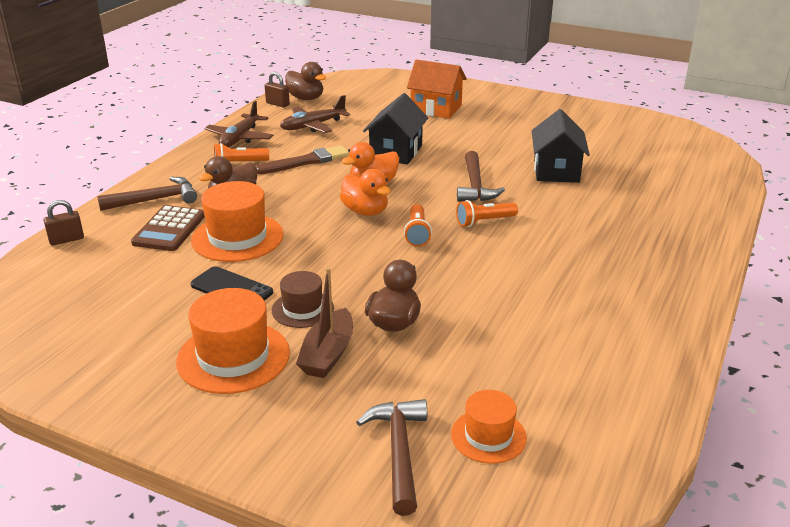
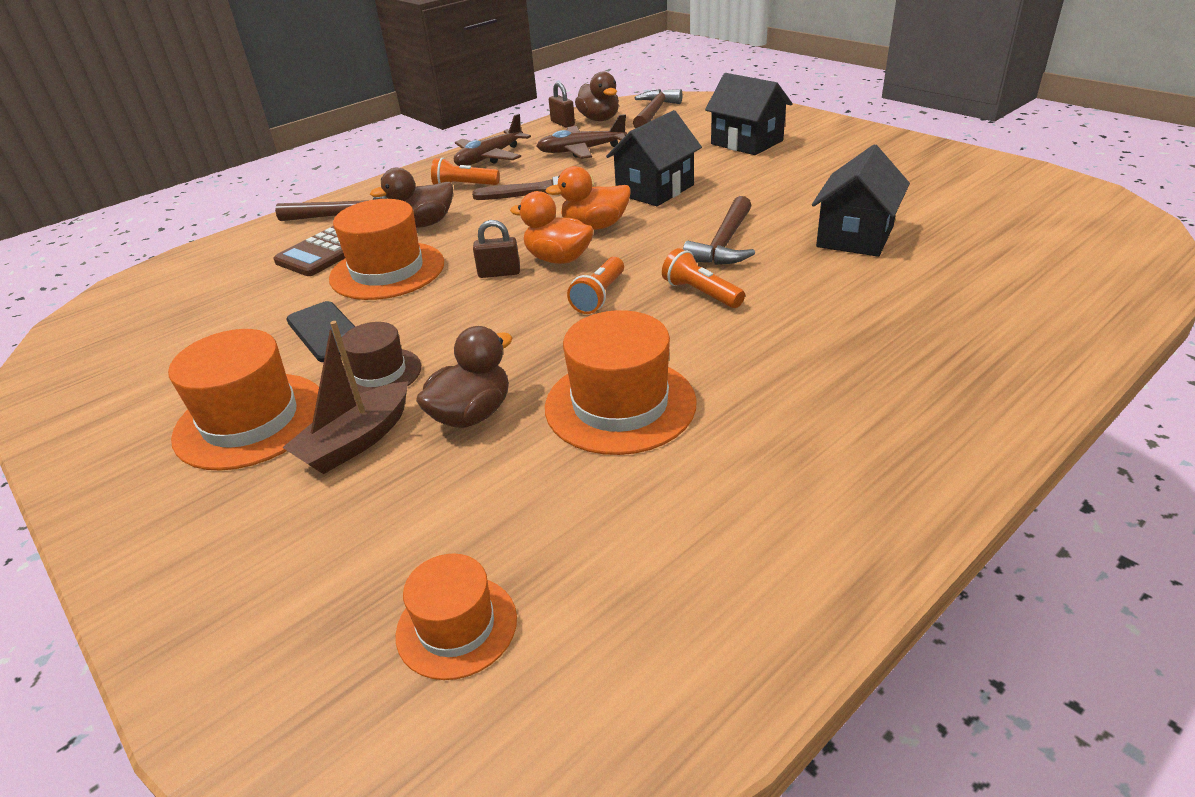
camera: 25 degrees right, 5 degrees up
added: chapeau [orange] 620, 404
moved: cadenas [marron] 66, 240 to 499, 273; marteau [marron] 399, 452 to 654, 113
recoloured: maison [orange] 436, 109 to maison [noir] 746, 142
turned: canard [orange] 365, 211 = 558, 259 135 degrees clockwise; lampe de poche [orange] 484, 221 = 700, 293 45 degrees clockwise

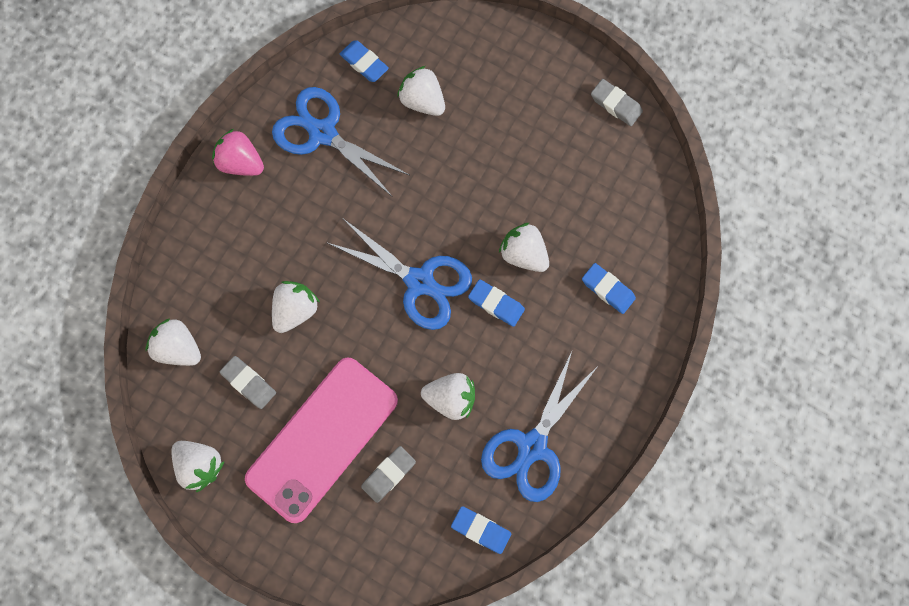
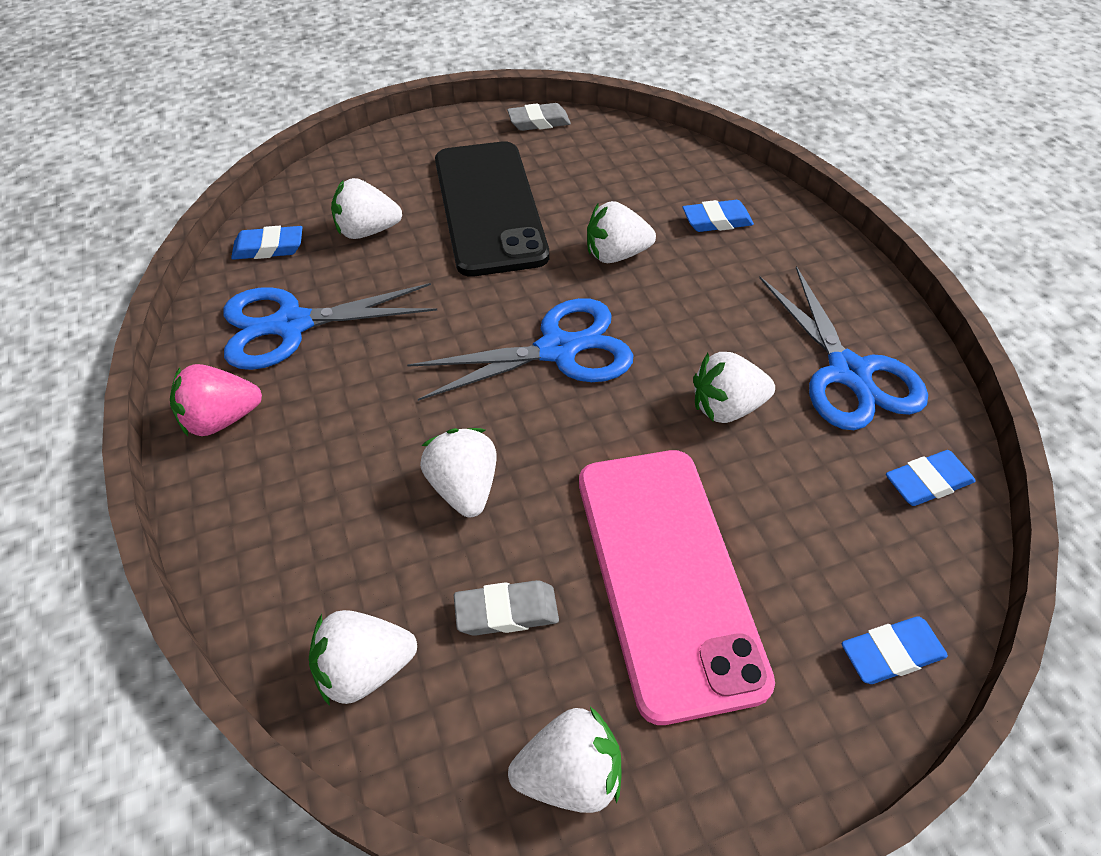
camera: 50 degrees left, 25 degrees down
removed: gomme [gris] 388, 474
added: téléphone [noir] 489, 207
moved: gomme [bleu] 496, 304 to 891, 653
turned: fraise [blanc] 450, 398 = 726, 407 150 degrees counterclockwise

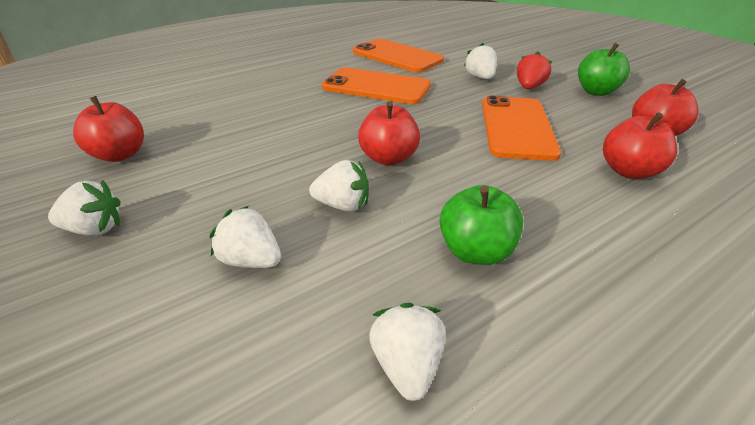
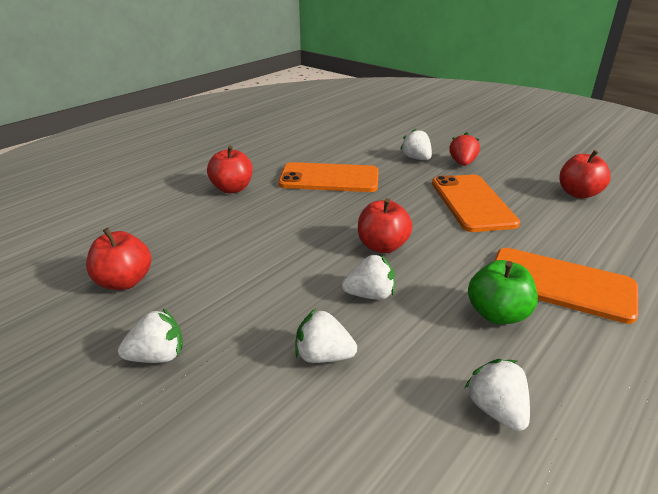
camera: 15 degrees left, 5 degrees down
removed: pomme [vert] 596, 91
moved: téléphone [orange] 397, 56 to 560, 284; pomme [rouge] 629, 171 to 232, 189

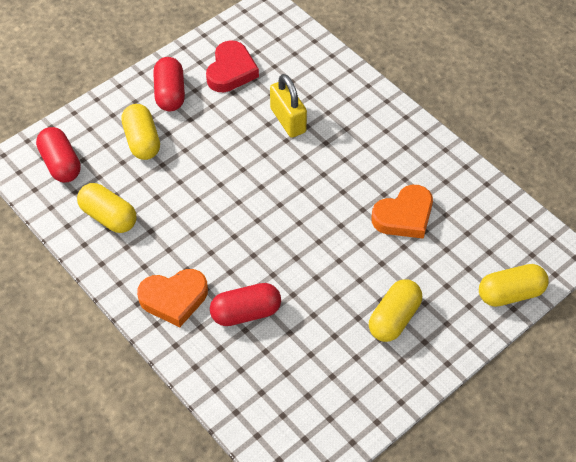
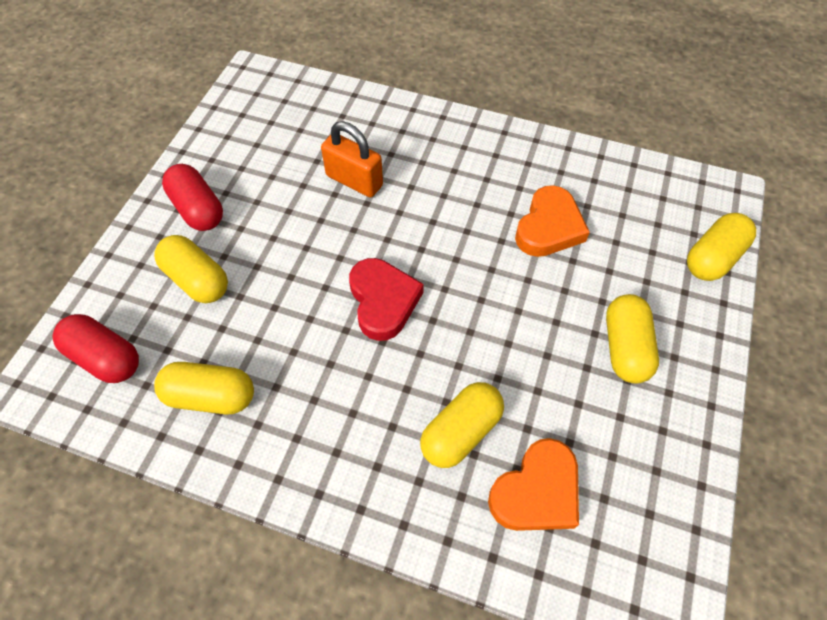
camera: 30 degrees left, 5 degrees up
moved: cœur [rouge] 231, 71 to 383, 301; cœur [orange] 174, 299 to 536, 491
recoloured: cadenas [jaune] 288, 120 to cadenas [orange] 354, 180; gélule [rouge] 246, 313 to gélule [jaune] 461, 431

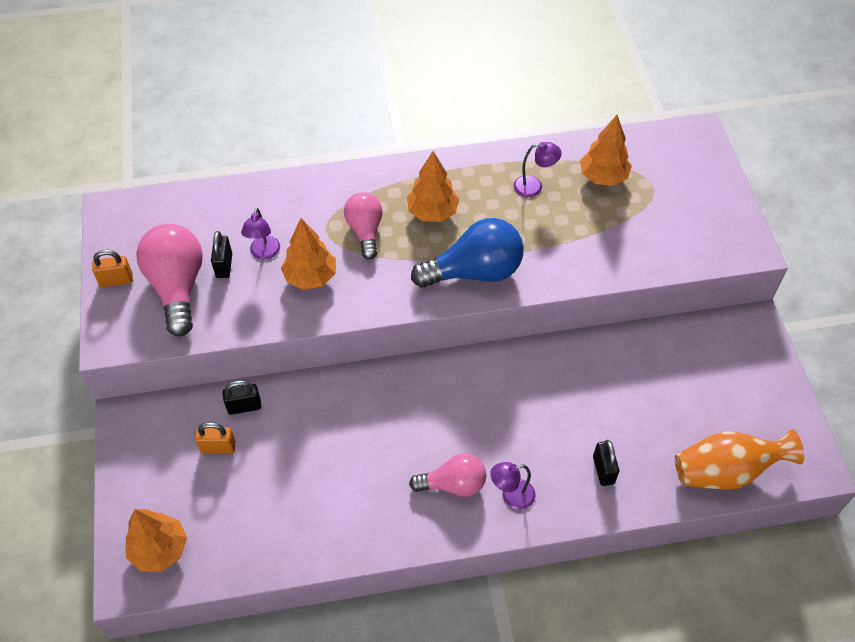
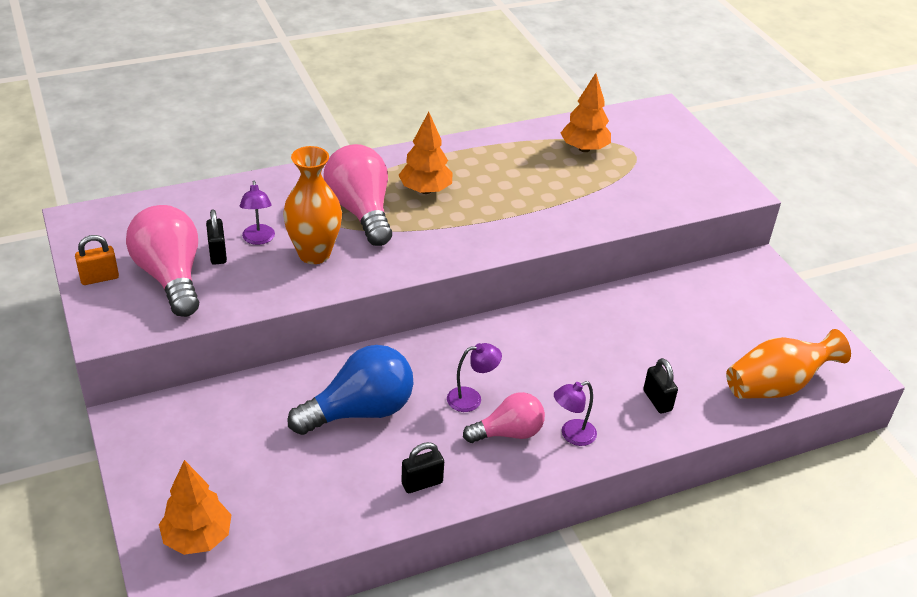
camera: 15 degrees left, 15 degrees down
removed: cadenas [orange] 218, 447
moved: lampe [violet] 534, 186 to 471, 398; ampoule [bleu] 474, 272 to 360, 411; cadenas [noir] 244, 406 to 422, 483
replaced: arbre [orange] 310, 277 to vase [orange] 314, 254
resized: ampoule [rose] 365, 231 = 361, 211 x1.58

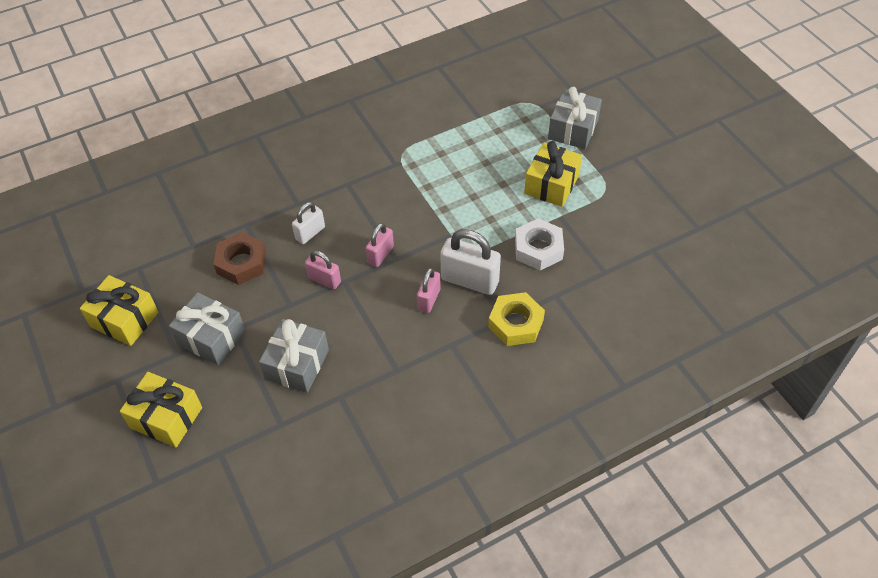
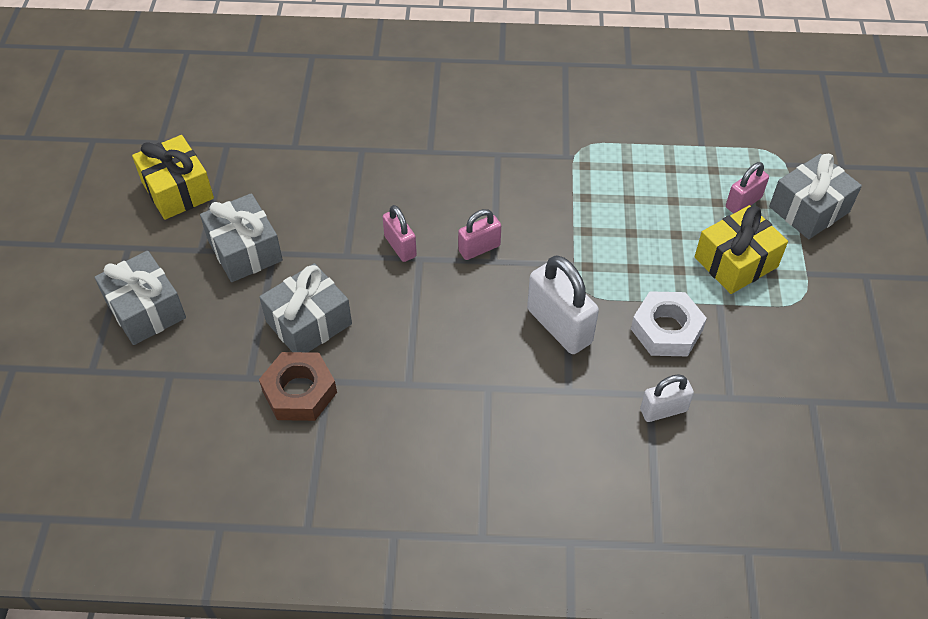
camera: 30 degrees right, 0 degrees up
removed: écrou [jaune] 515, 323
moved: cadenas [blanc] 310, 233 to 663, 410; écrou [marron] 241, 263 to 299, 392; cadenas [rose] 429, 299 to 743, 202
recoloured: cadeau [jaune] 166, 417 to cadeau [gris] 146, 310

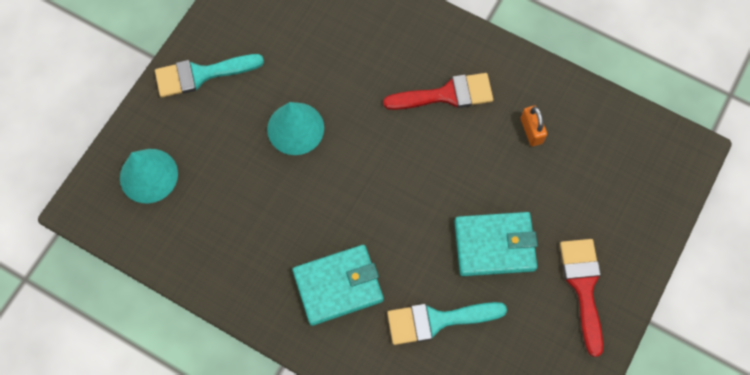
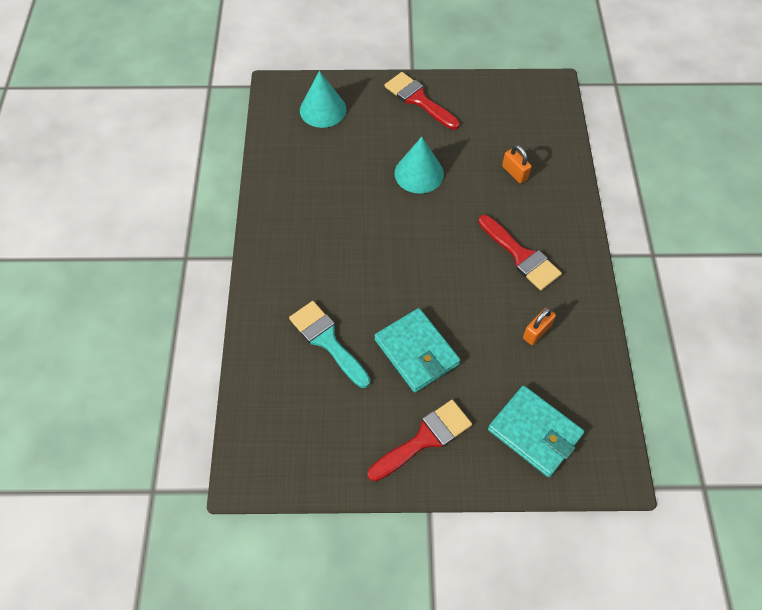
camera: 60 degrees right, 10 degrees down
added: cadenas [orange] 514, 173
moved: portefeuille [turquoise] 338, 286 to 534, 432
recoloured: pinceau [turquoise] 201, 75 to pinceau [rouge] 418, 100

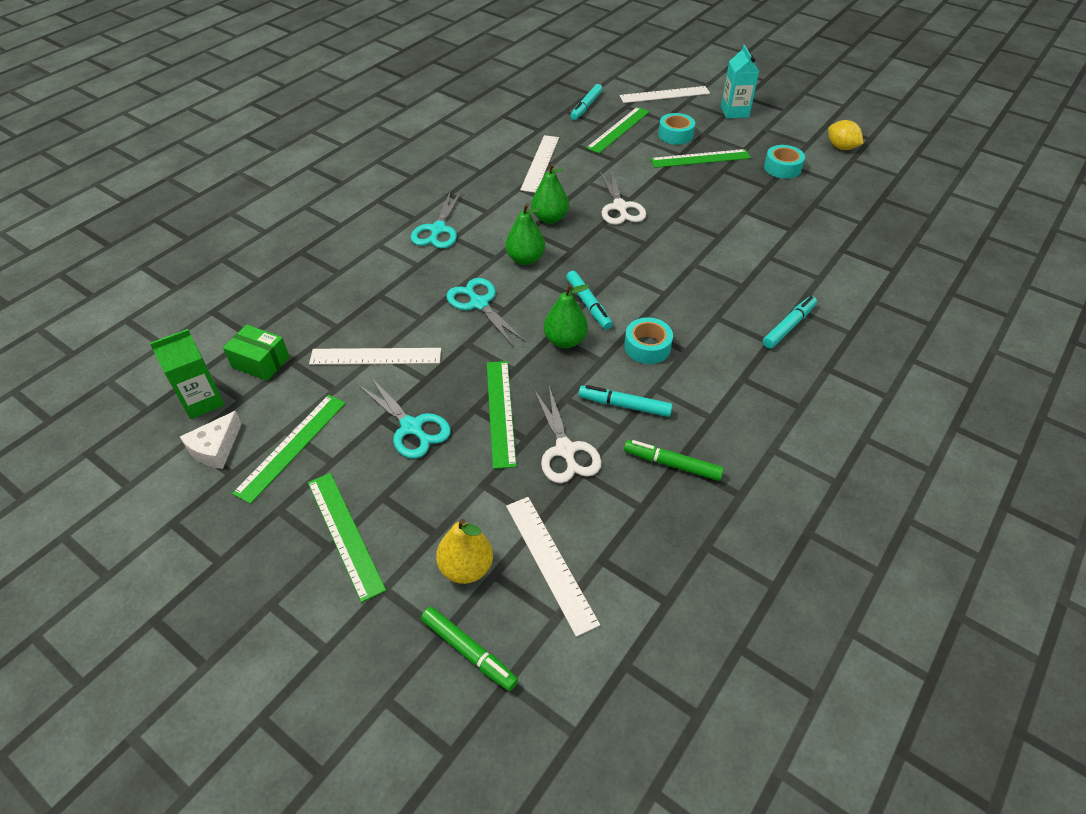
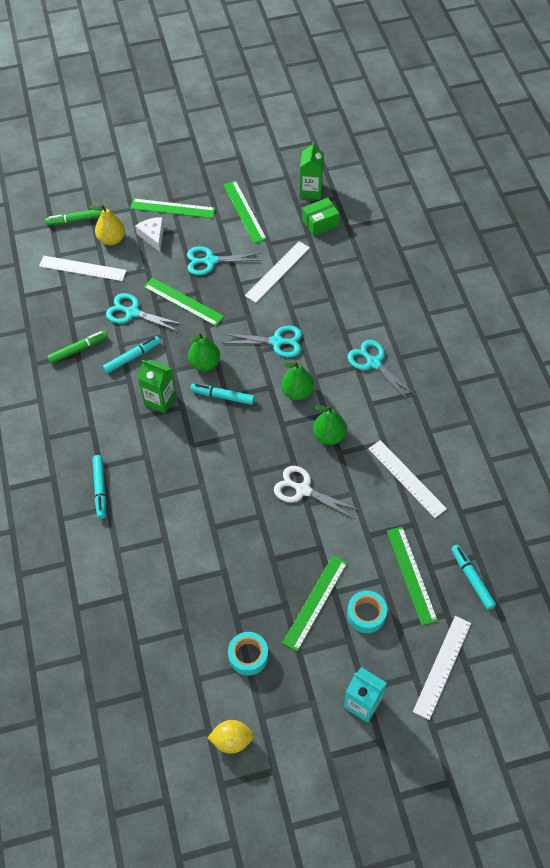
camera: 130 degrees right, 10 degrees up
moved: fromage [blanc] 215, 448 to 153, 236
replaced: ruban adhésif [turquoise] 647, 347 to brique de lait [vert] 160, 400
recoloured: ciseaux [blanc] 565, 450 to ciseaux [turquoise] 132, 312

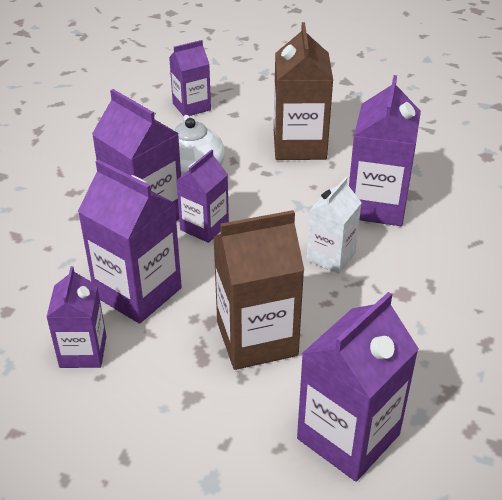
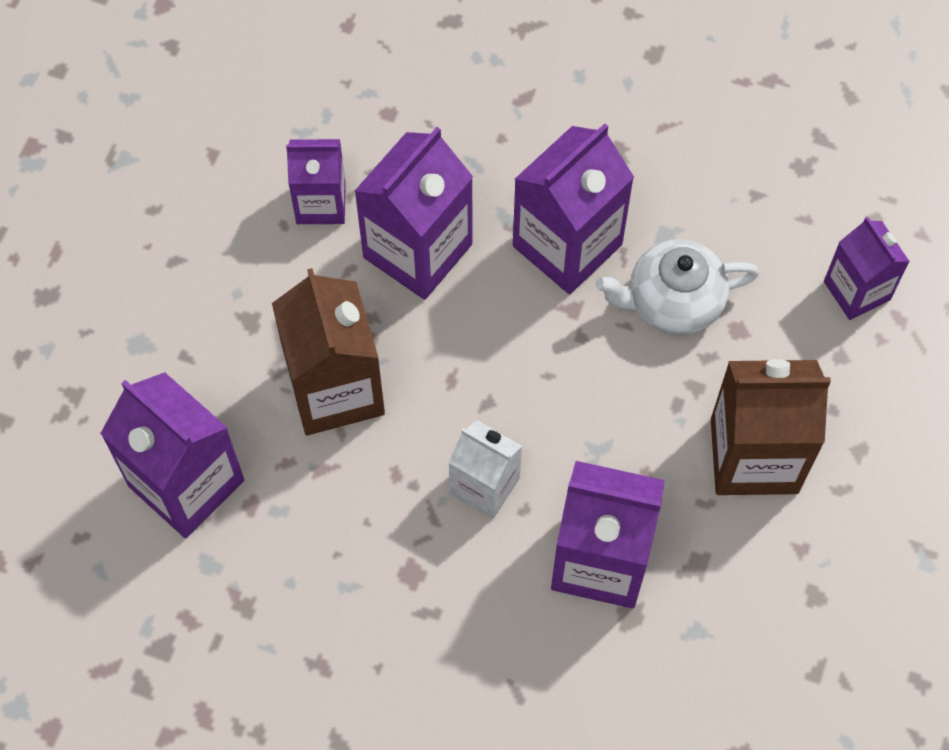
camera: 90 degrees right, 25 degrees up
removed: brique de lait [violet] 204, 227

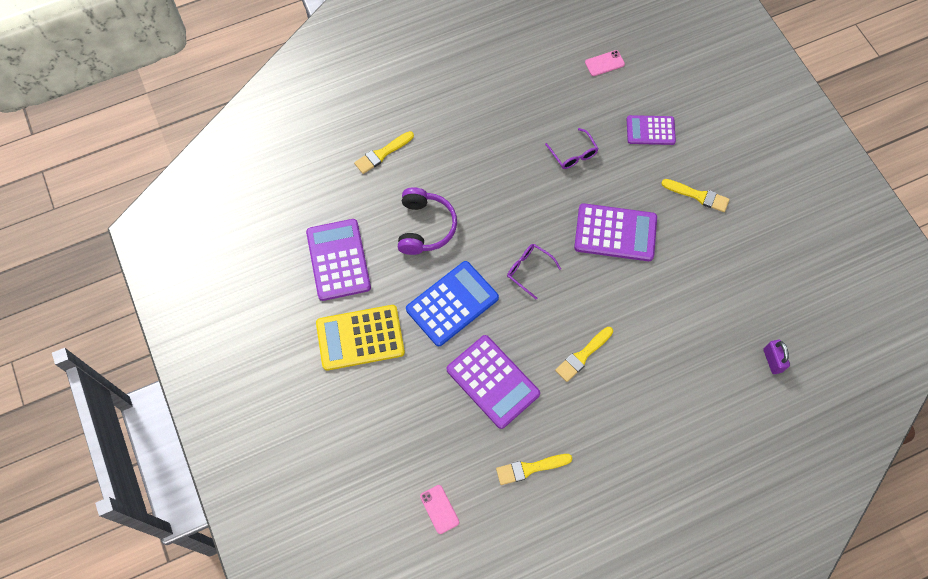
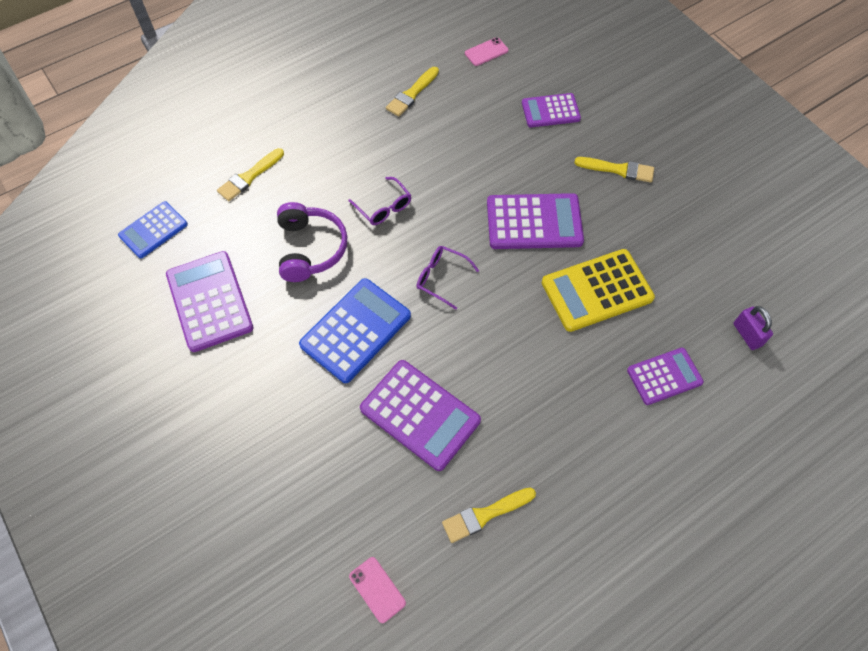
camera: 10 degrees left, 5 degrees down
added: calculatrice [bleu] 153, 230; calculatrice [violet] 664, 376
moved: lunettes [violet] 573, 154 to 383, 207; calculatrice [jaune] 360, 338 to 597, 290; pinceau [jaune] 582, 355 to 411, 94

